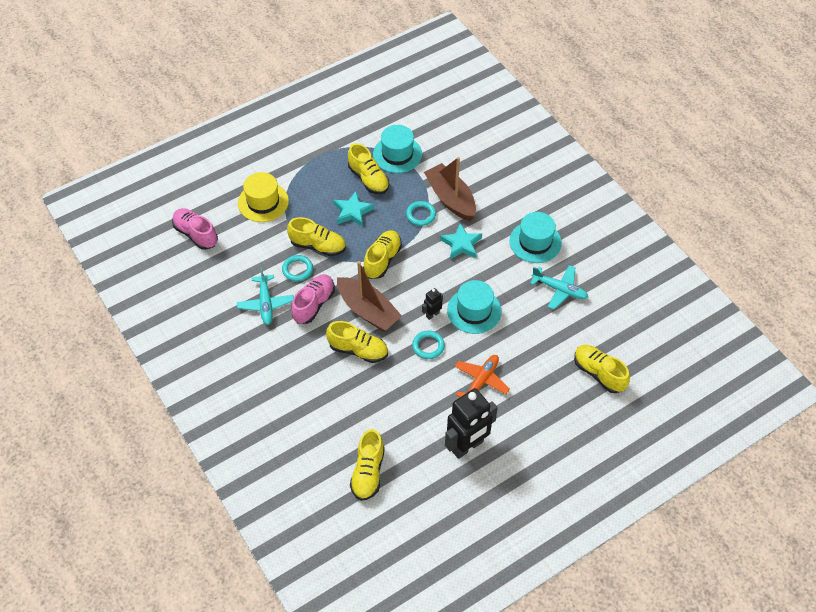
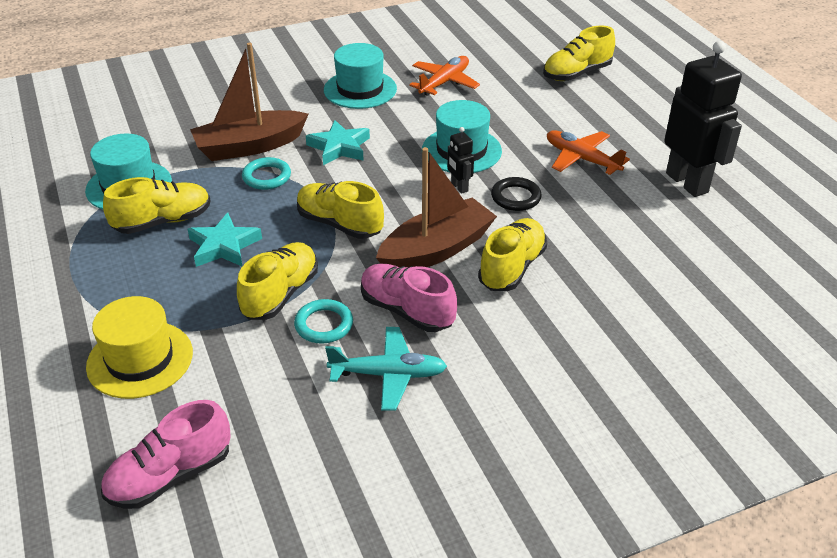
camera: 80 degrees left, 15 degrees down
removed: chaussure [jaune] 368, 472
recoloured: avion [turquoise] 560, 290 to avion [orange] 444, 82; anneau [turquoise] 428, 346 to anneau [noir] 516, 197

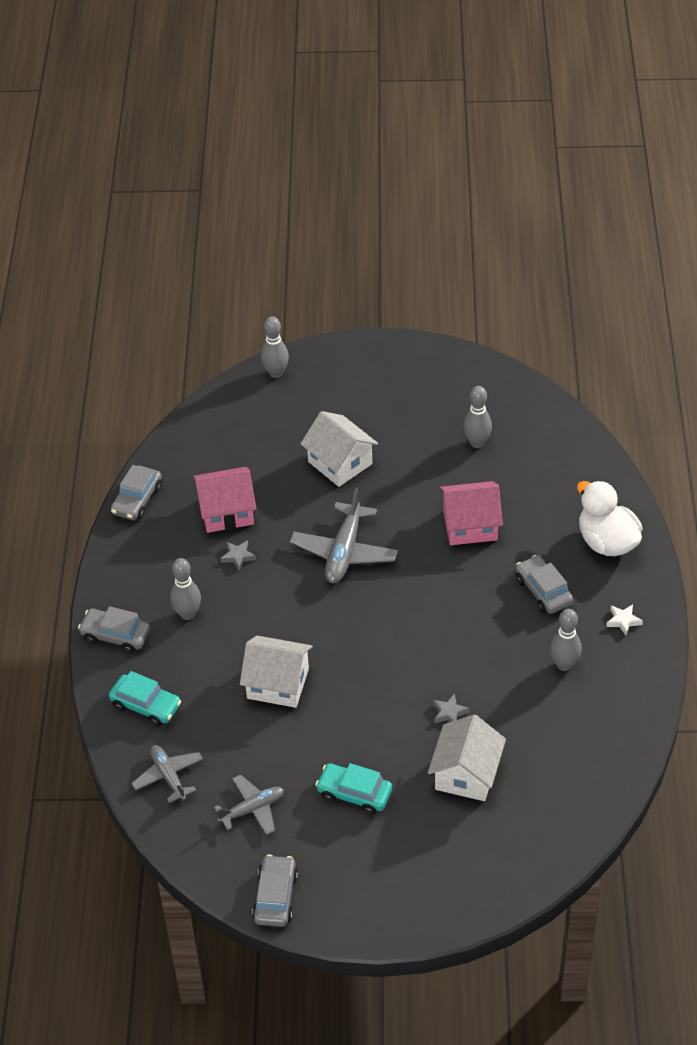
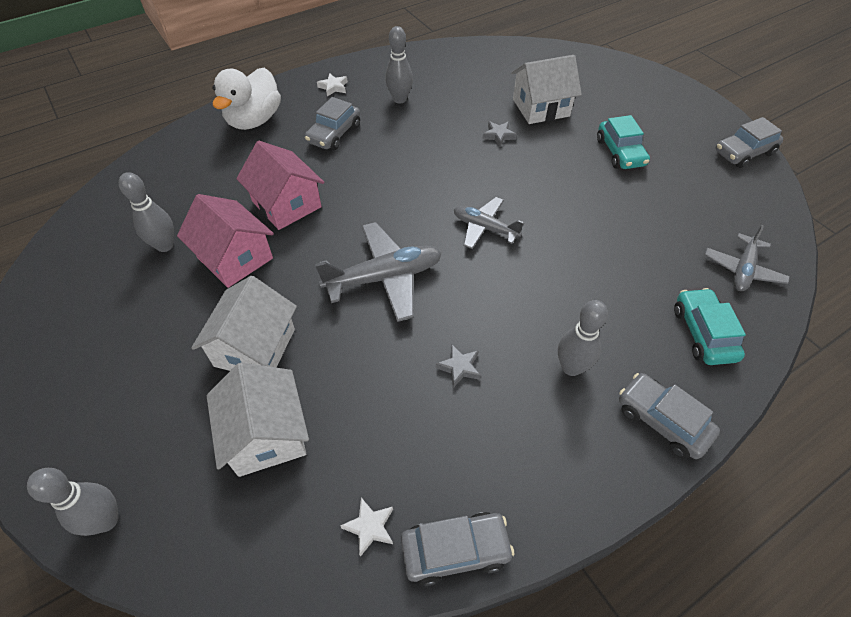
camera: 125 degrees left, 5 degrees up
added: étoile [blanc] 370, 527
moved: maison [rose] 226, 511 to 235, 258; maison [blanc] 278, 683 to 266, 434; avion [gris] 252, 809 to 485, 228
turned: voiture [gris] 115, 635 = 662, 421 150 degrees clockwise

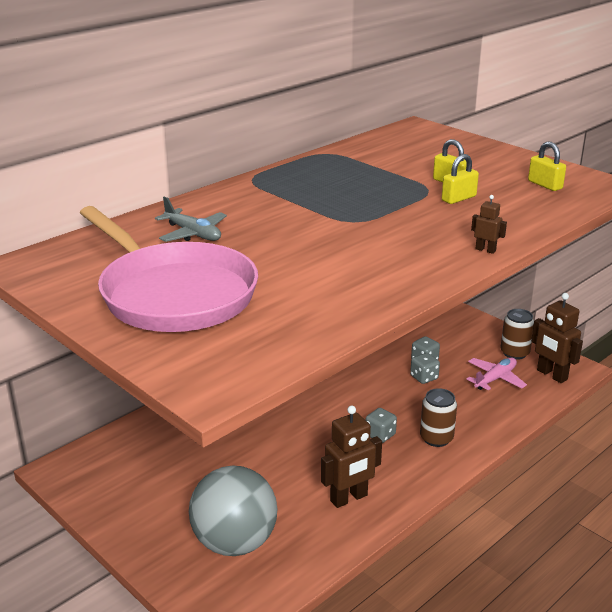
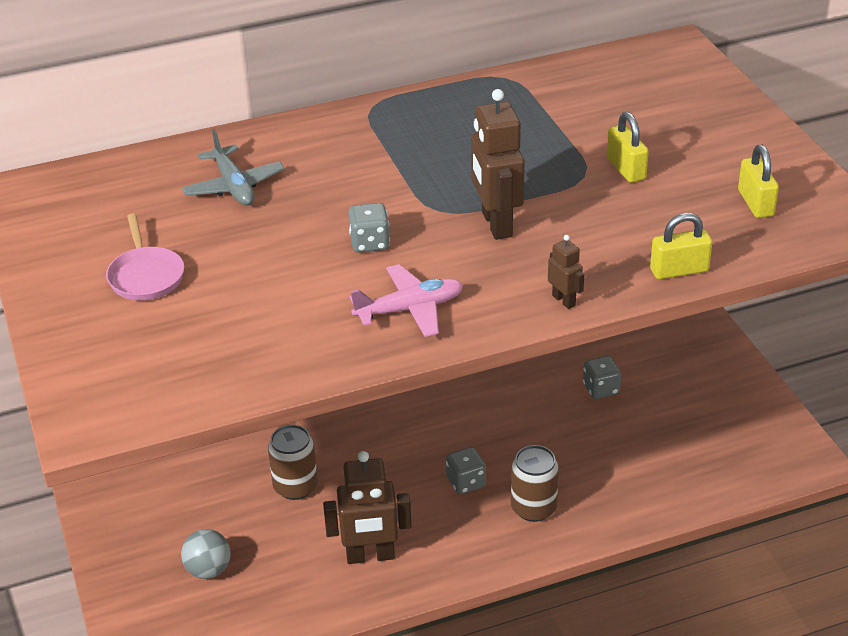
camera: 25 degrees right, 10 degrees up
moved: cadenas [jaune] 458, 198 to 679, 270; robot [marron] 551, 375 to 496, 224; canette [marron] 514, 353 to 295, 486; dé [gris] 424, 377 to 369, 243; avion [rose] 495, 379 to 410, 309
resized: poêle [rose] 173, 294 = 146, 276 x0.41; balle [gris] 234, 542 = 208, 570 x0.46

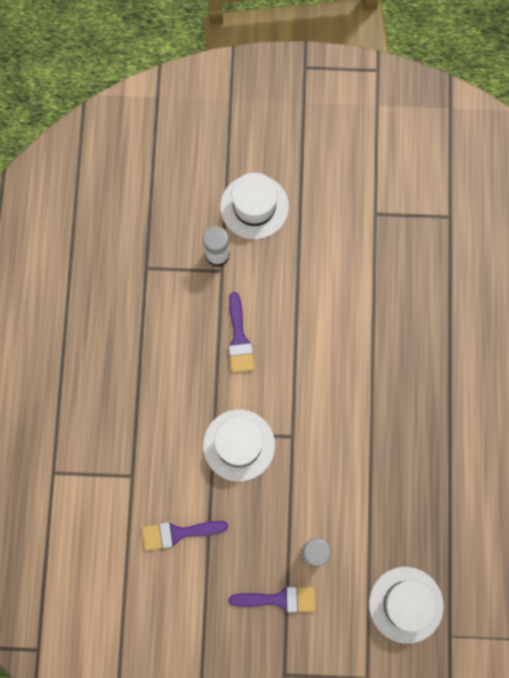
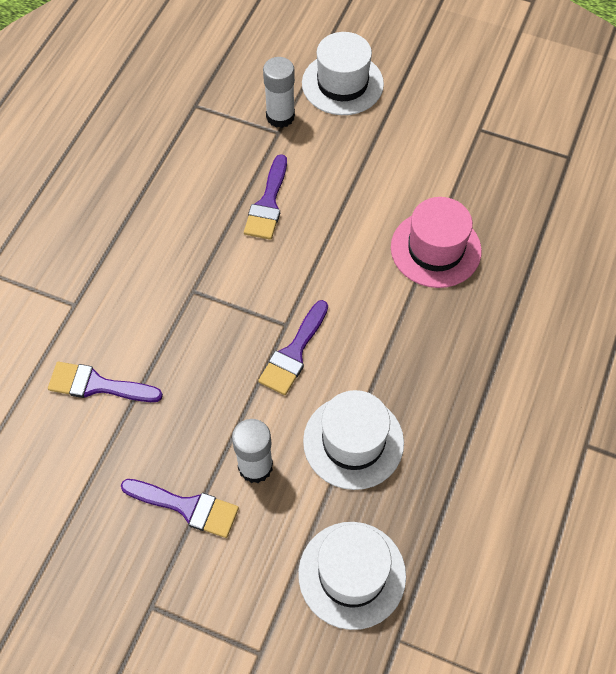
camera: 20 degrees right, 15 degrees down
added: chapeau [rose] 435, 249; pinceau [violet] 293, 353
moved: chapeau [blanc] 239, 445 to 353, 442

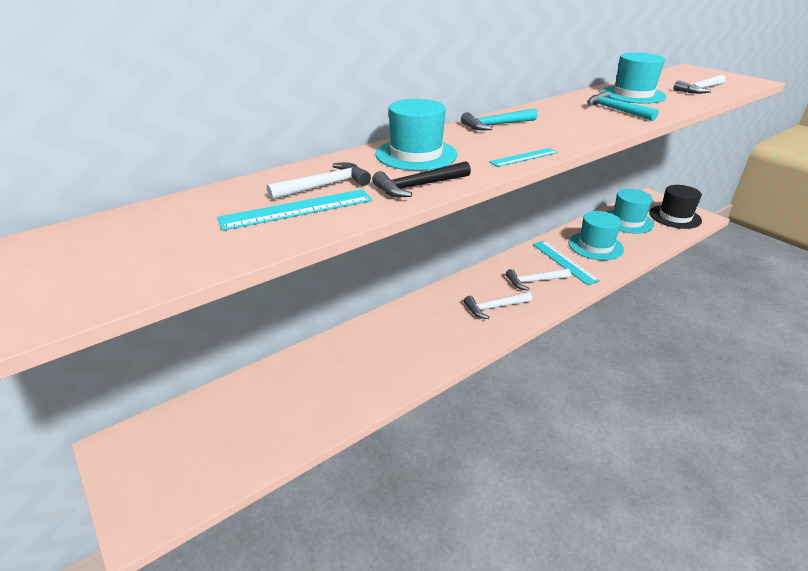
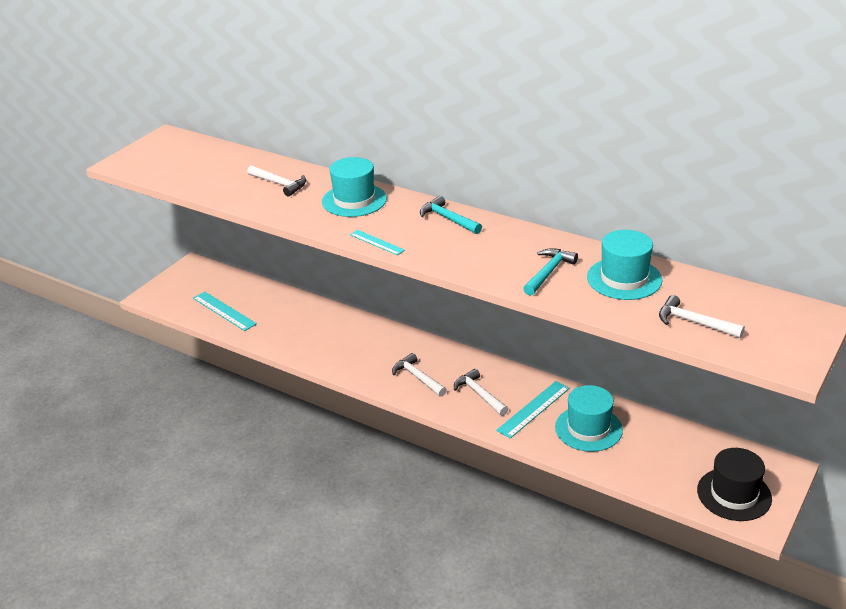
camera: 70 degrees right, 0 degrees up
removed: marteau [noir] 418, 186; chapeau [turquoise] 627, 221
moved: règle [turquoise] 297, 209 to 224, 311

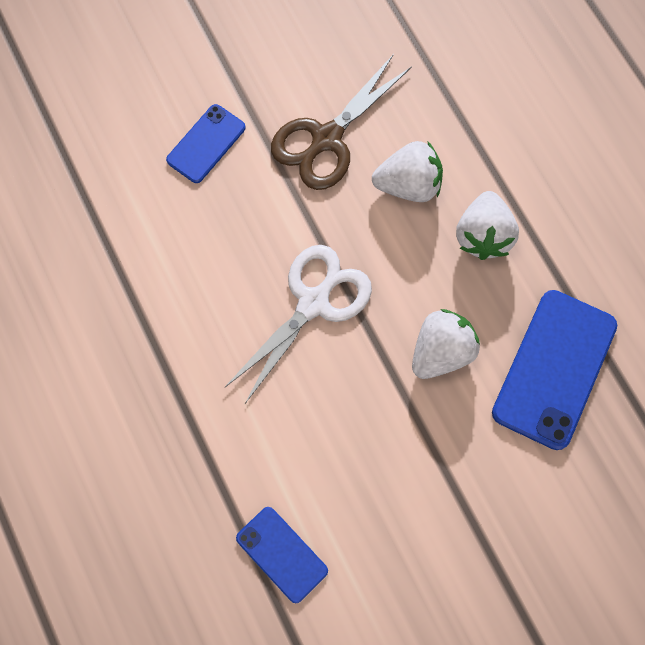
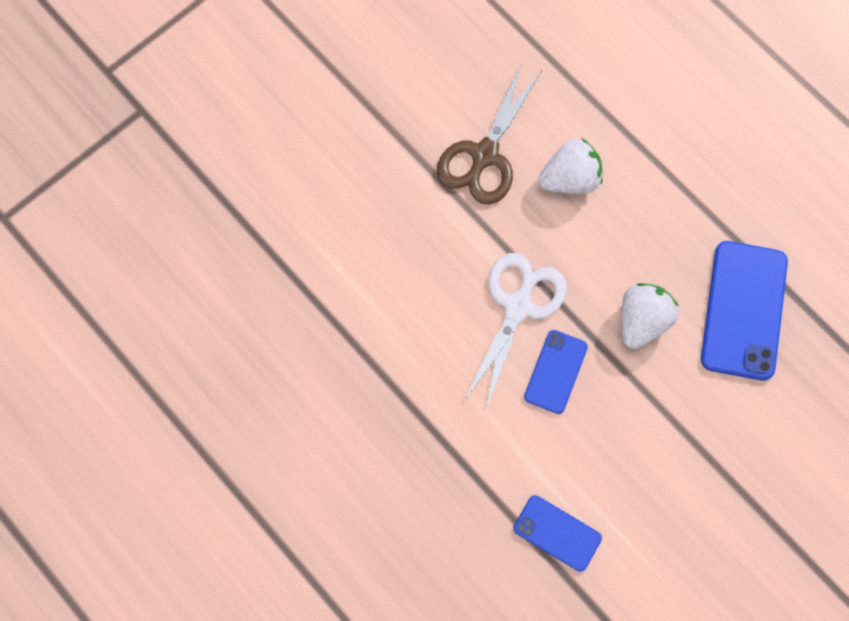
camera: 15 degrees left, 0 degrees up
removed: fraise [blanc] 482, 235
moved: téléphone [bleu] 206, 144 to 555, 372

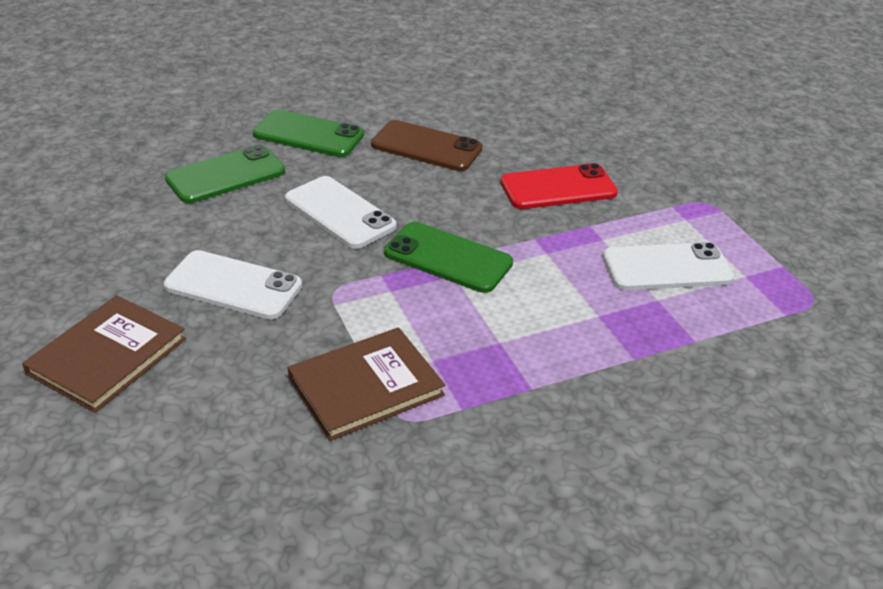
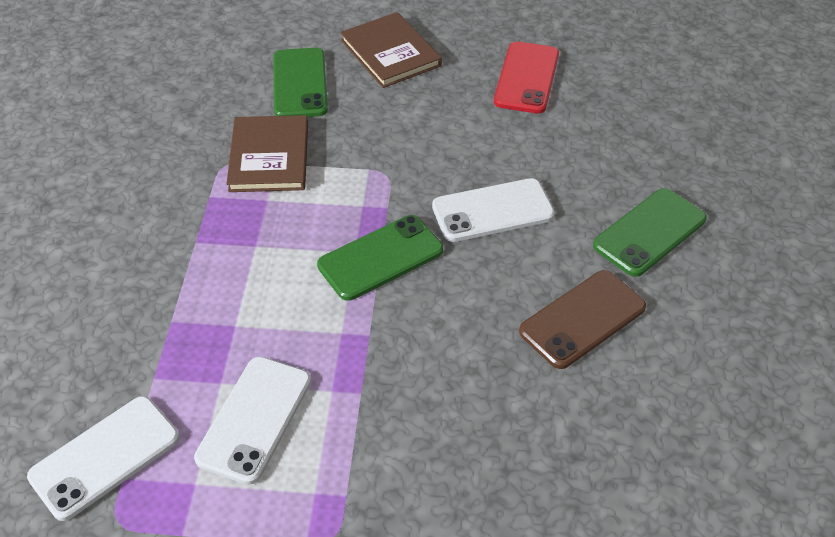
camera: 120 degrees right, 10 degrees up
moved: téléphone [vert] 226, 175 to 300, 84; téléphone [rouge] 558, 188 to 526, 78; téléphone [blanc] 233, 286 to 105, 457

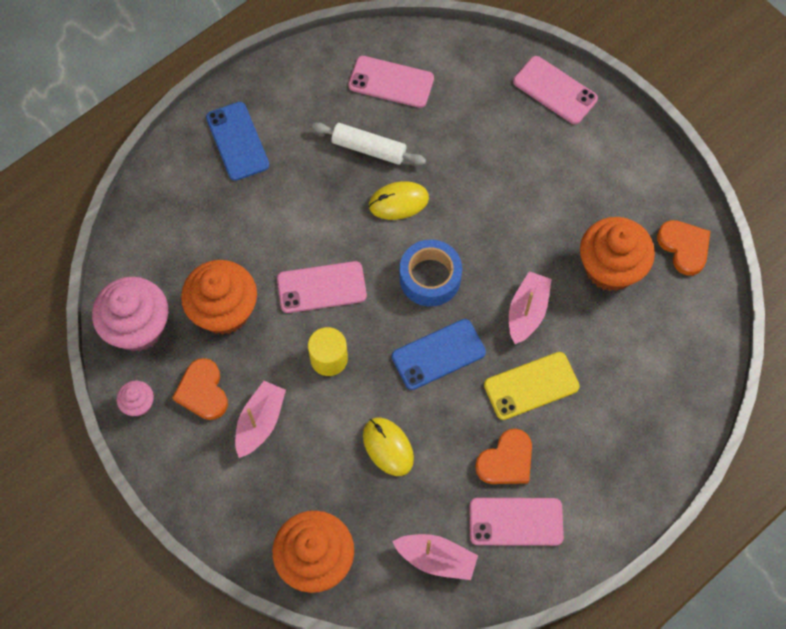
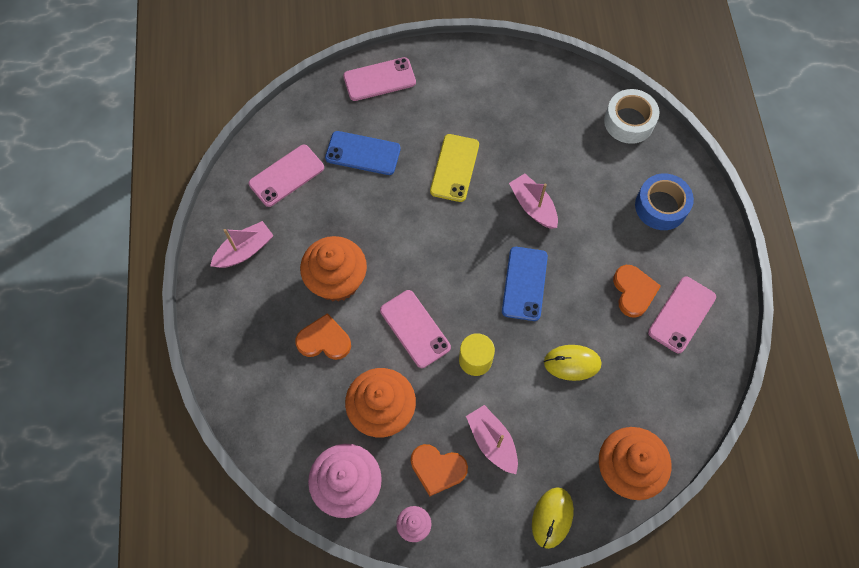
camera: 55 degrees left, 0 degrees up
removed: rouleau à pâtisserie [blanc] 369, 149
added: ruban adhésif [blanc] 629, 121
moved: téléphone [bleu] 237, 141 to 363, 153; souris [jaune] 398, 202 to 552, 517; muffin [orange] 610, 268 to 337, 281; cœur [orange] 684, 247 to 324, 340; ruban adhésif [bleu] 430, 278 to 661, 206; téléphone [jaune] 531, 386 to 454, 168; bateau [rose] 436, 559 to 245, 250
turned: téléphone [rose] 321, 287 = 415, 328 60 degrees counterclockwise

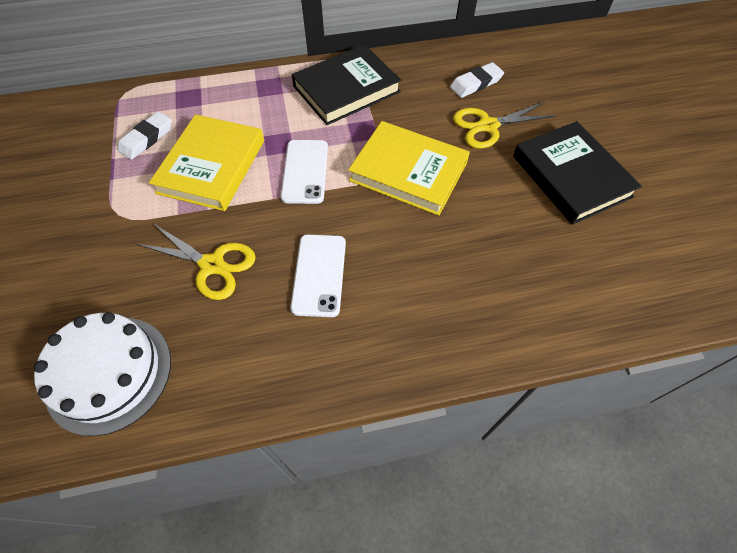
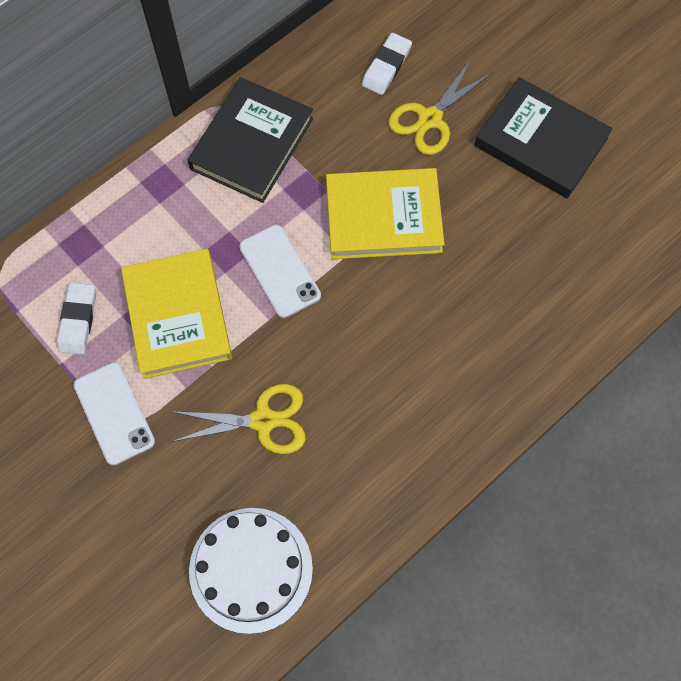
camera: 30 degrees left, 10 degrees up
moved: téléphone [blanc] 319, 274 to 114, 413

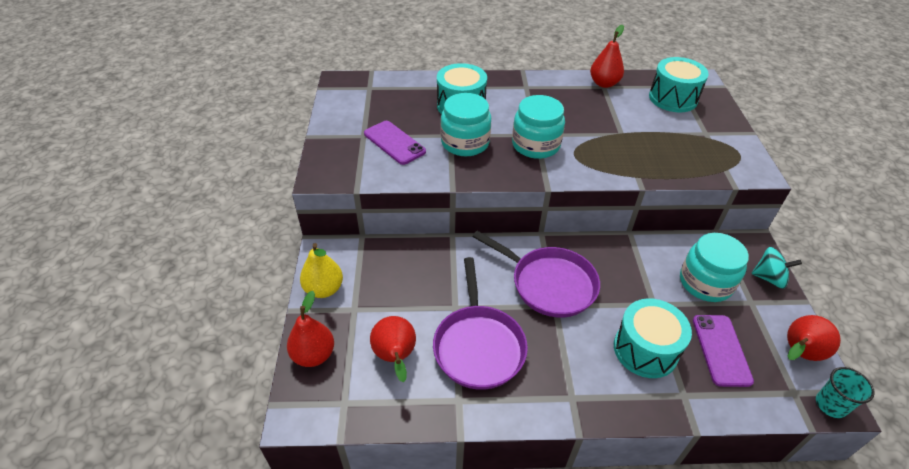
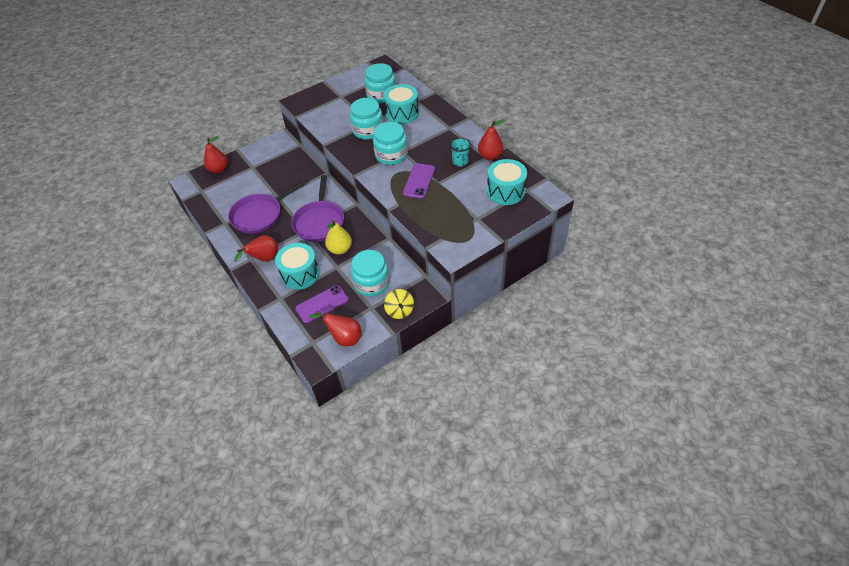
camera: 60 degrees right, 5 degrees up
added: bocal [turquoise] 381, 95
moved: téléphone [violet] 394, 143 to 419, 181; poire [jaune] 324, 289 to 340, 249; poire [rouge] 395, 357 to 264, 259; gobelet [turquoise] 830, 405 to 460, 162
recoloured: toupie [turquoise] 769, 278 to toupie [jaune] 399, 311

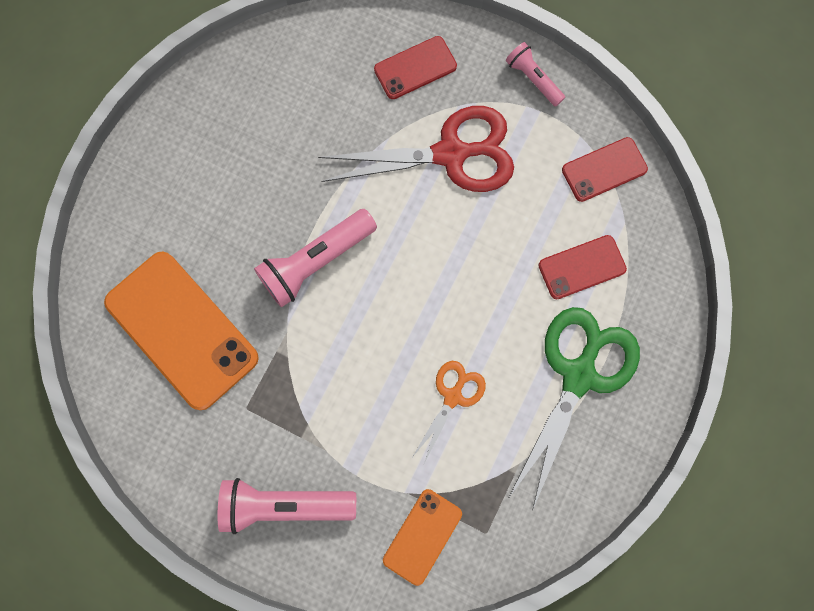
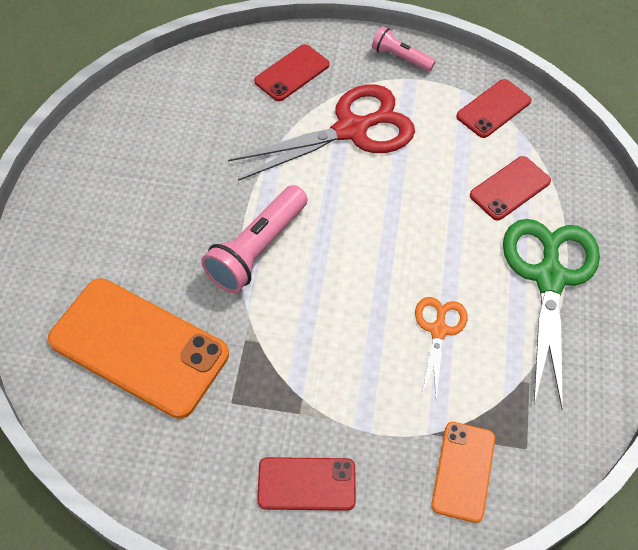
camera: 20 degrees left, 20 degrees down
replaced: lampe de poche [rose] 285, 504 to téléphone [rouge] 306, 484

